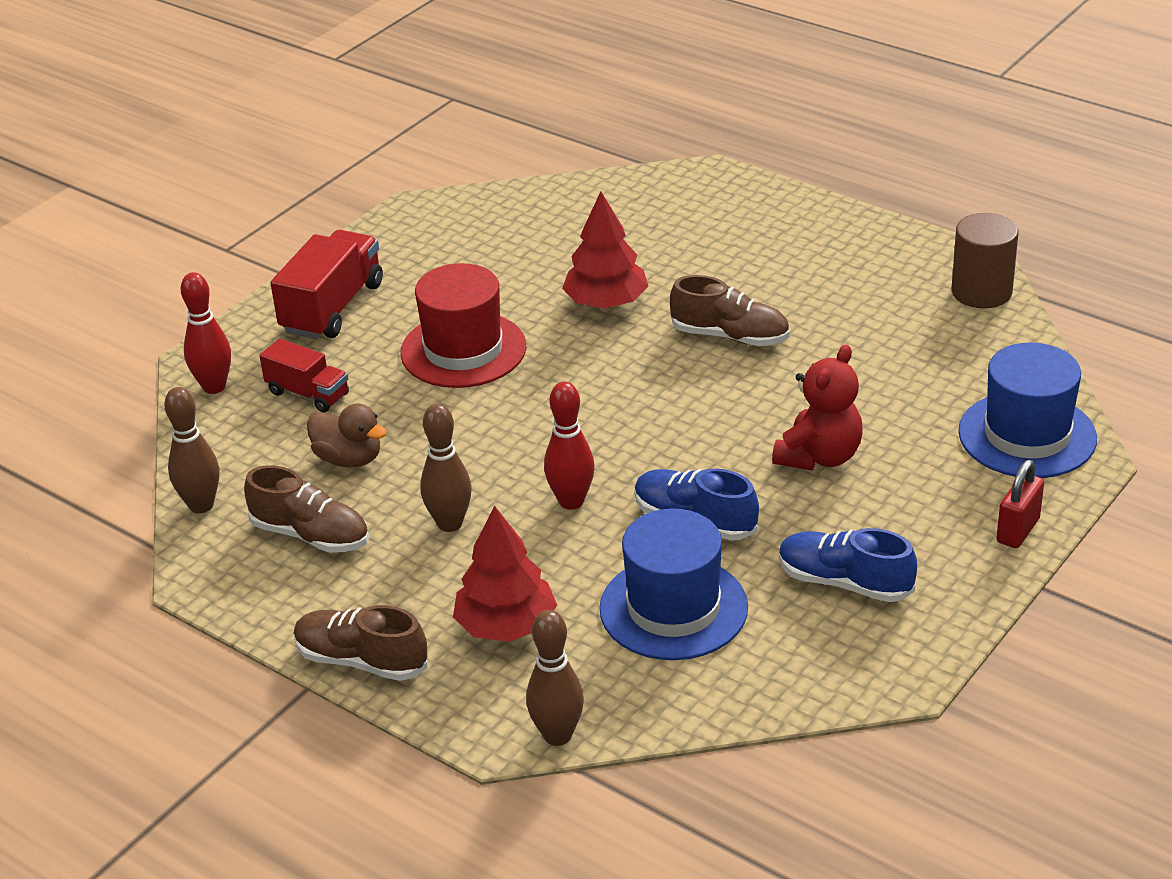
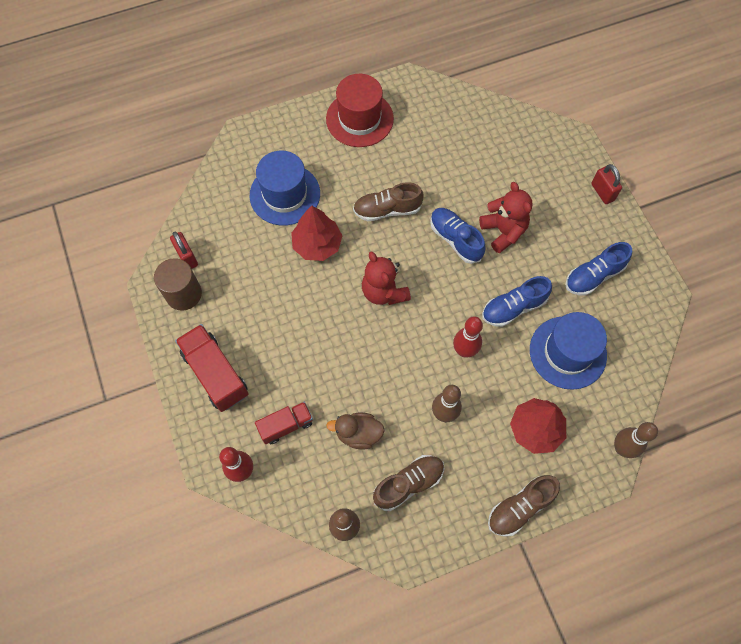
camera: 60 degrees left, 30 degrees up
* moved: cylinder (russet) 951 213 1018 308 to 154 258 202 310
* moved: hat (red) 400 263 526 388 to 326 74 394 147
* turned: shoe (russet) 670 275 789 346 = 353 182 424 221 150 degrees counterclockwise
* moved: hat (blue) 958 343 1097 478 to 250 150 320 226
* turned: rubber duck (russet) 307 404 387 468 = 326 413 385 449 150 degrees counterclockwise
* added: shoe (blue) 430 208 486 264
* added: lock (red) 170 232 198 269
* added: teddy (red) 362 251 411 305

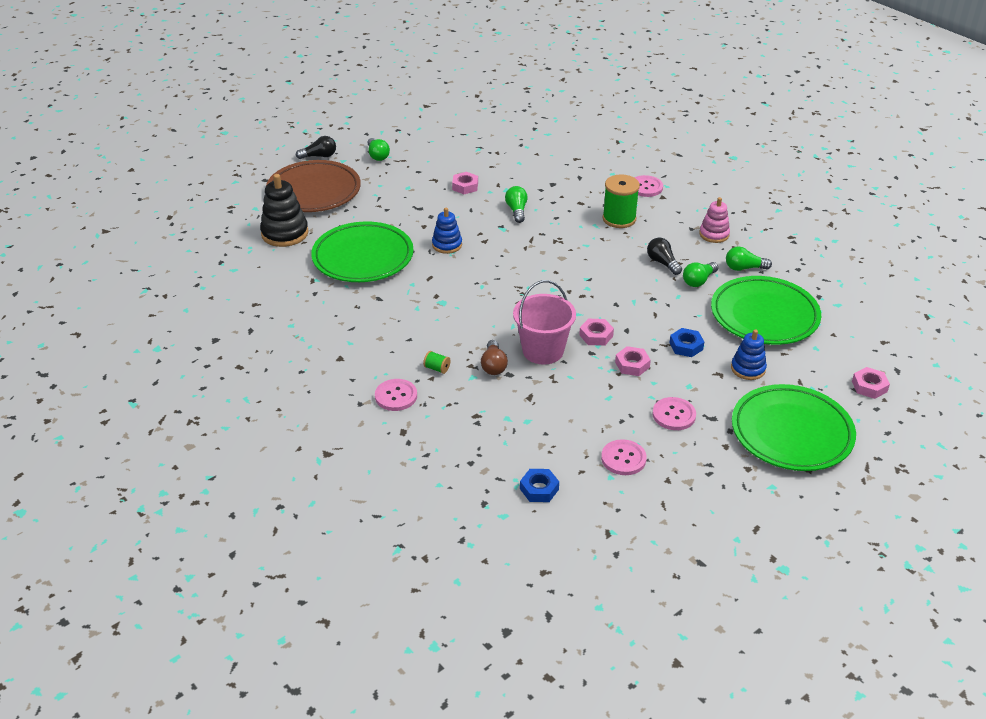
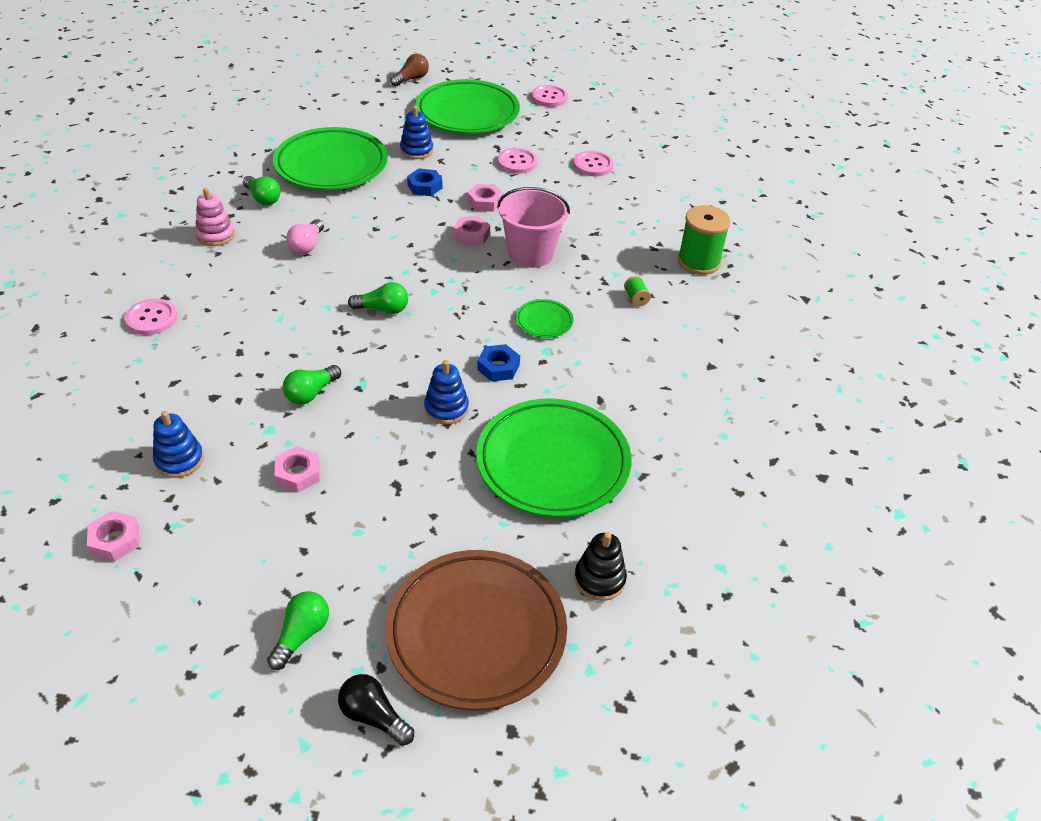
camera: 135 degrees left, 5 degrees up
* resized: stacking toy (jet-black) 260 174 309 247 = 574 532 627 601 x0.63
* moved: bobbin (leaf-green) 602 174 640 228 to 678 205 731 275
* recoloured: bulb (jet-black) 647 237 682 275 to bulb (pink) 286 219 324 254
* moved: bulb (leaf-green) 683 262 718 287 to 348 282 408 314
* moved: bulb (russet) 481 340 508 375 to 390 54 429 87
* moved: hexagon nut (pink) 852 367 890 399 to 87 511 139 561
* moved: sewing button (pink) 375 379 417 411 to 531 85 568 107
* moved: hexagon nut (blue) 520 469 559 502 to 477 344 520 382
* added: flat dish (leaf-green) 516 299 574 338
* added: stacking toy (blue) 153 411 204 478

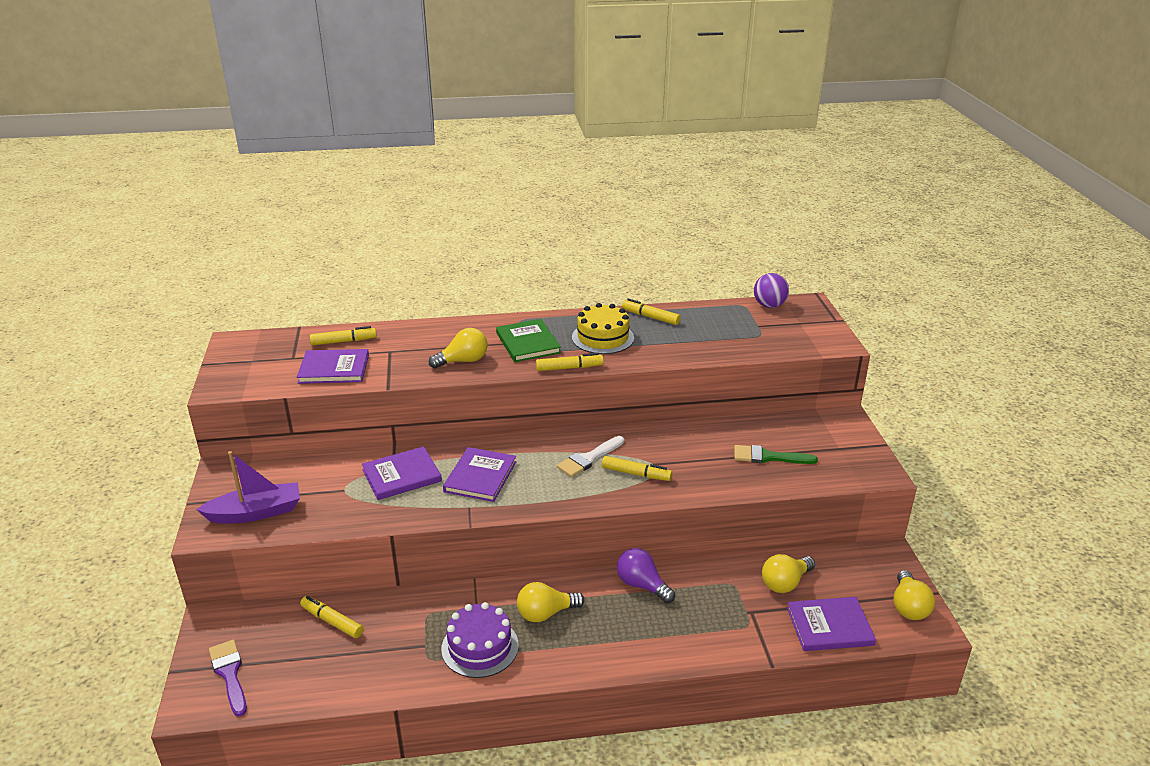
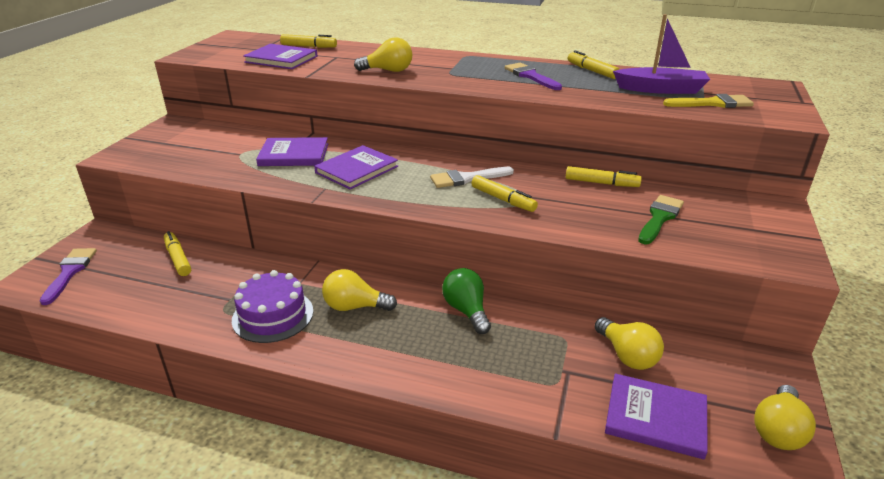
camera: 25 degrees right, 0 degrees up
* removed: sphere (royal purple) 754 273 789 308
* replaced: layer cake (golden) 572 303 634 354 to paint brush (royal purple) 505 63 562 90
* removed: book (leaf-green) 496 319 561 362
* moved: felt pen (golden) 536 353 604 371 to 566 166 642 187
* turned: paint brush (leaf-green) 734 445 818 464 = 638 195 684 244 90 degrees clockwise
* moved: sailboat (royal purple) 196 451 300 524 to 613 14 710 94
* recoloured: bulb (royal purple) 617 548 675 603 to bulb (leaf-green) 442 268 491 334
* turned: bulb (golden) 762 554 815 593 = 595 317 664 370 105 degrees counterclockwise
* added: paint brush (golden) 663 94 754 108

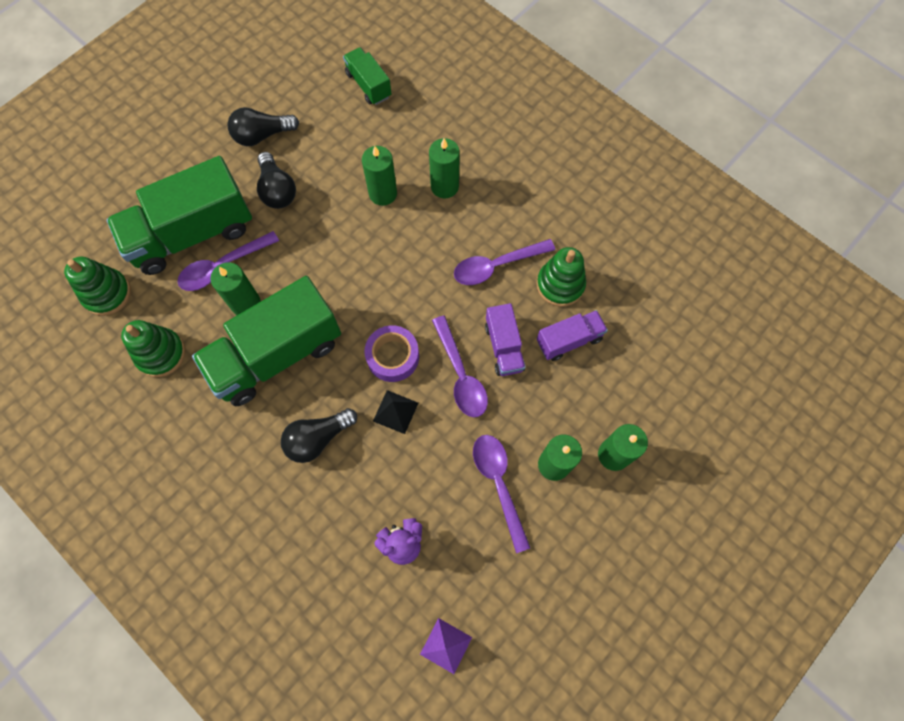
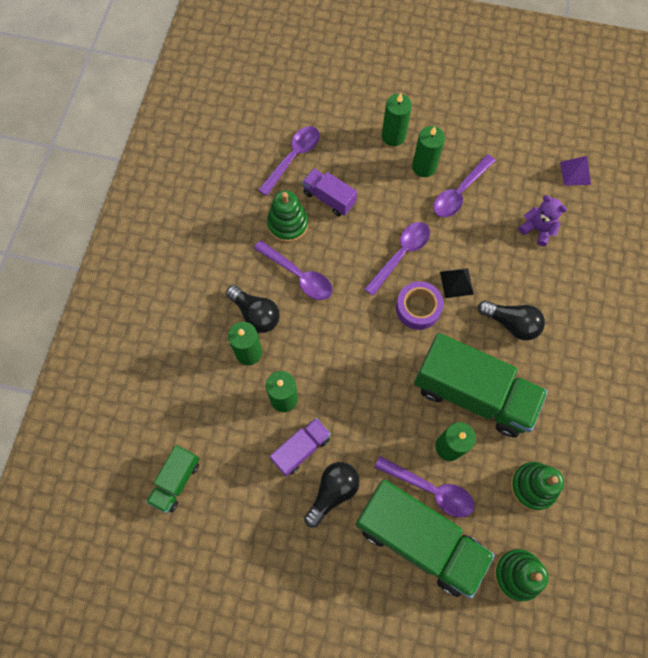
camera: 120 degrees left, 0 degrees up
* moved: bulb (jet-black) 227 107 299 146 to 226 285 280 333
* moved: toy truck (royal purple) 485 303 525 376 to 270 418 331 476
* added: spoon (royal purple) 258 126 320 196

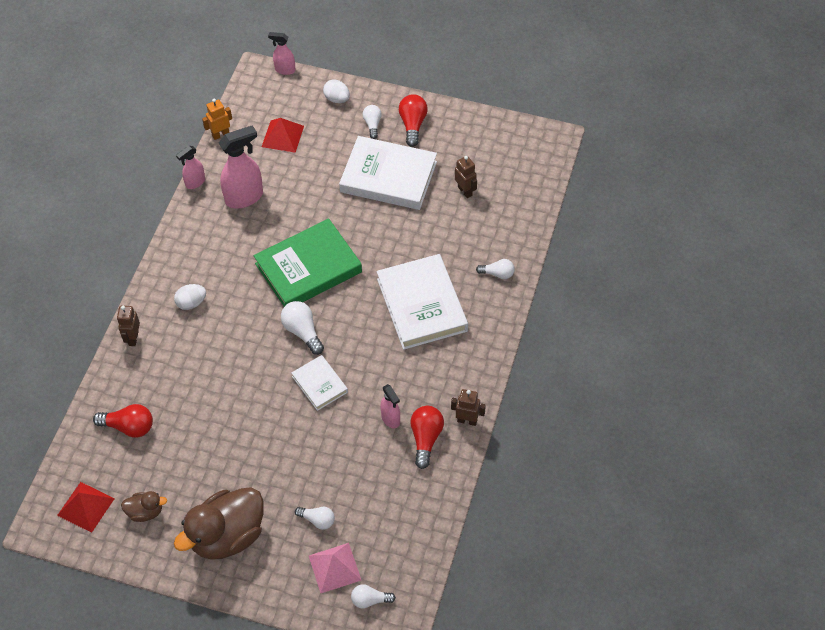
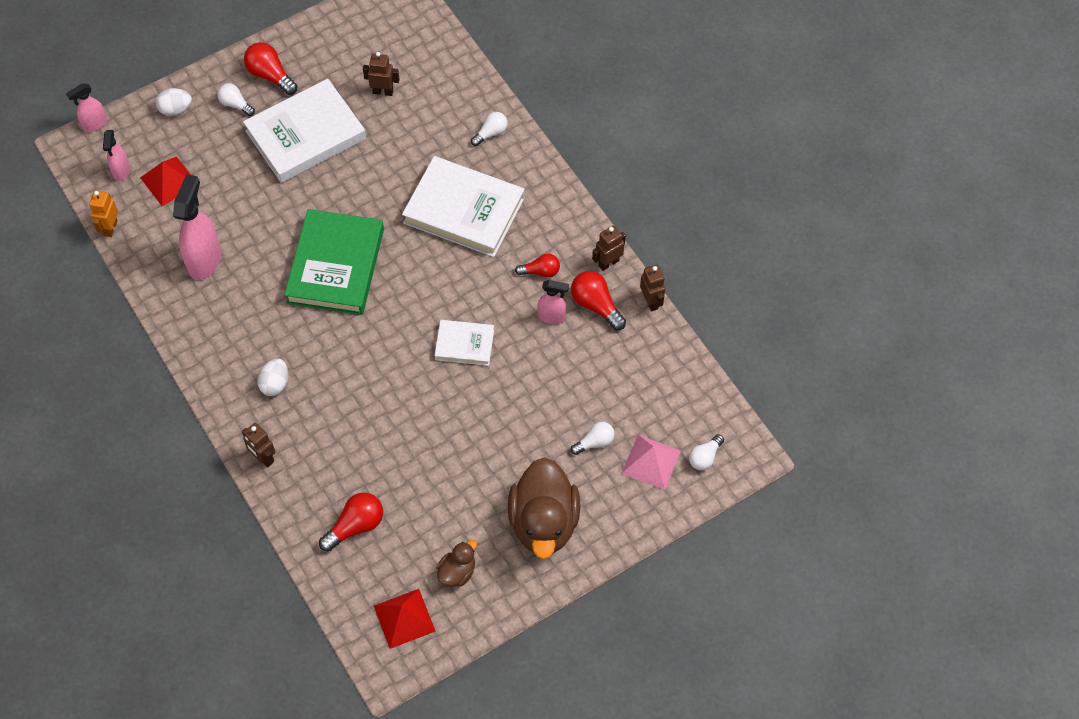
camera: 50 degrees left, 5 degrees up
* moved: spray cleaner (pink) 176 146 205 189 to 103 130 130 181
* removed: bulb (pure white) 281 301 324 355
* added: bulb (red) 515 254 560 278
* added: toy robot (russet) 640 265 665 311

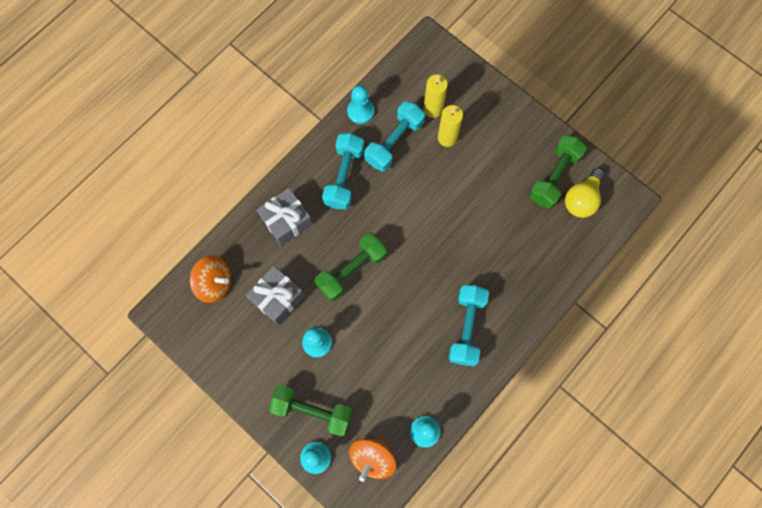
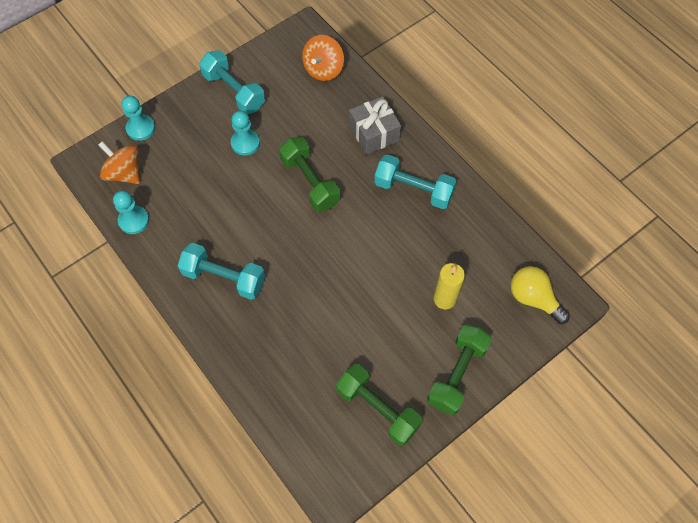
camera: 100 degrees right, 10 degrees down
* removed: candle (golden) 423 74 448 118
* removed: chess pawn (aqua) 347 85 374 124
* moved: dumbbell (aqua) 364 101 425 172 to 199 50 265 114
* moved: bulb (golden) 565 168 605 218 to 511 266 570 324
* removed: present (ash-grey) 246 266 305 325
* moved: dumbbell (leaf-green) 269 385 353 436 to 427 324 492 415

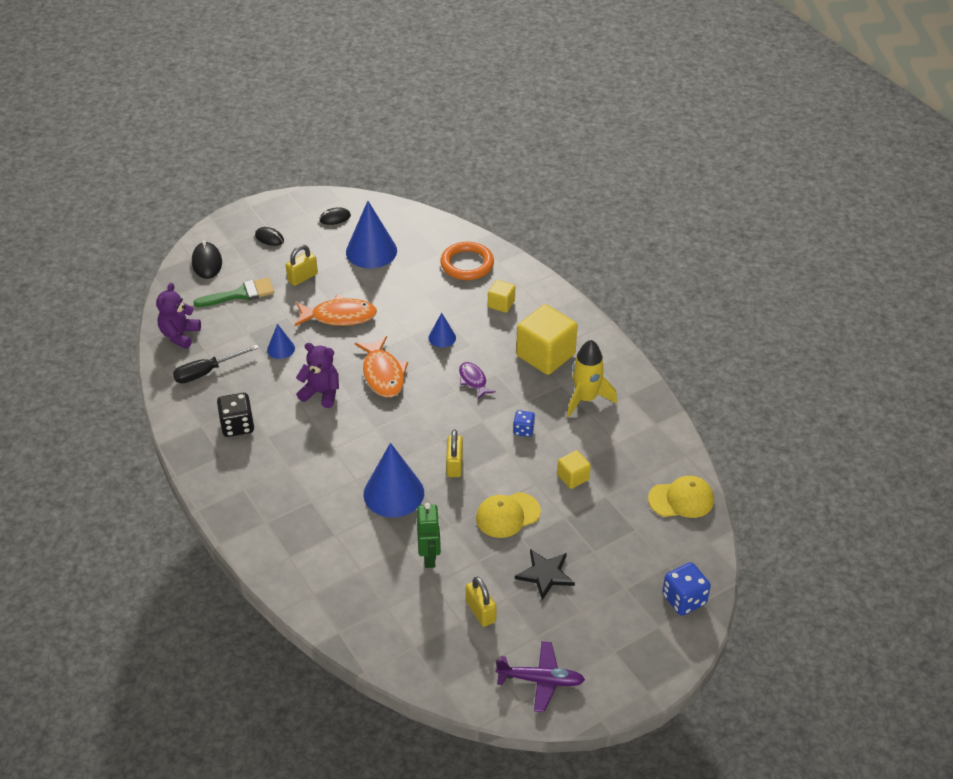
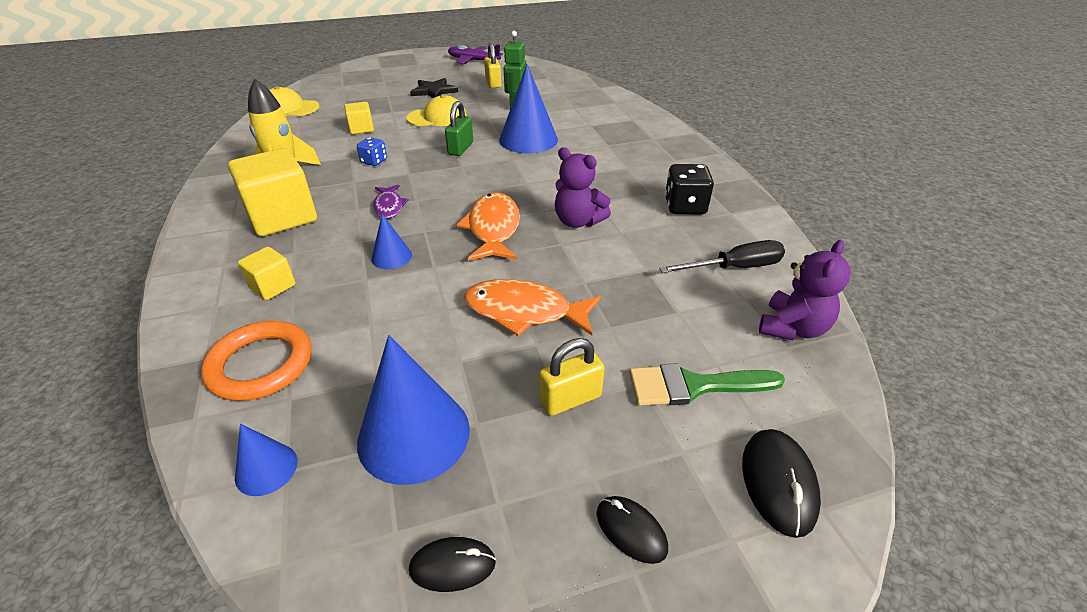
camera: 165 degrees left, 5 degrees down
* moved: cone (blue) 267 324 295 359 to 235 424 298 496
* recoloured: lock (golden) 446 430 463 477 to lock (leaf-green) 445 101 473 156
* removed: die (blue) 662 562 711 616

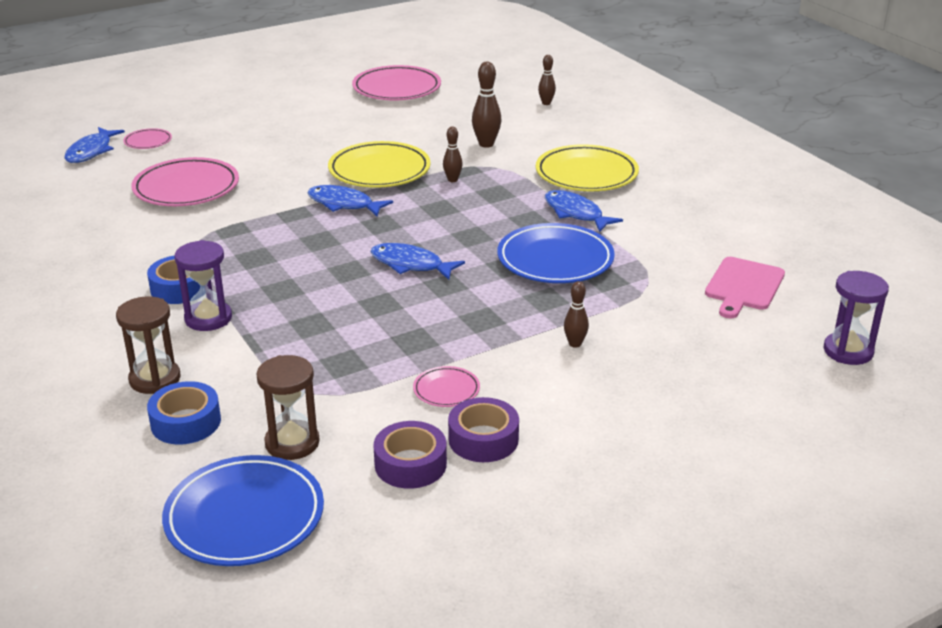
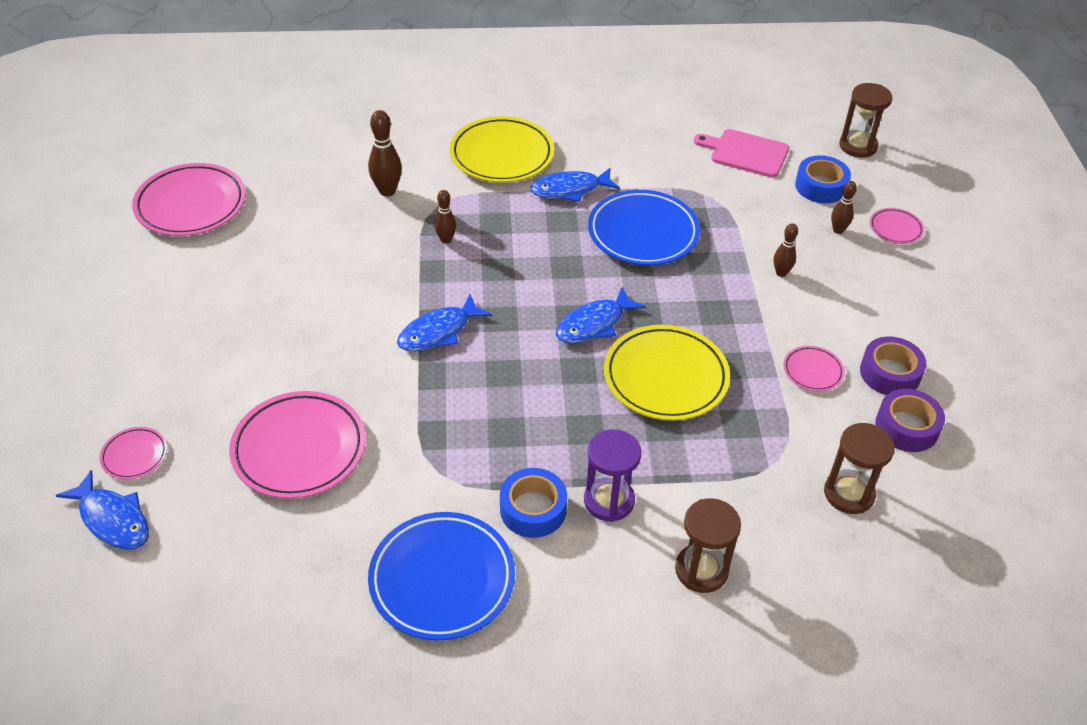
camera: 65 degrees left, 15 degrees up
* moved: tenpin (russet) 538 55 556 105 to 831 181 857 234
* moved: flat dish (golden) 328 141 431 188 to 604 325 730 421
* turned: cutting board (pink) 705 257 785 318 = 694 129 789 178 150 degrees clockwise
* recoloured: sand timer (royal purple) 824 271 889 365 to sand timer (russet) 839 83 892 158
* moved: tape (blue) 147 381 221 445 to 795 155 851 203
* moved: flat dish (blue) 162 455 324 566 to 368 512 515 640
* added: flat dish (pink) 870 208 924 244

